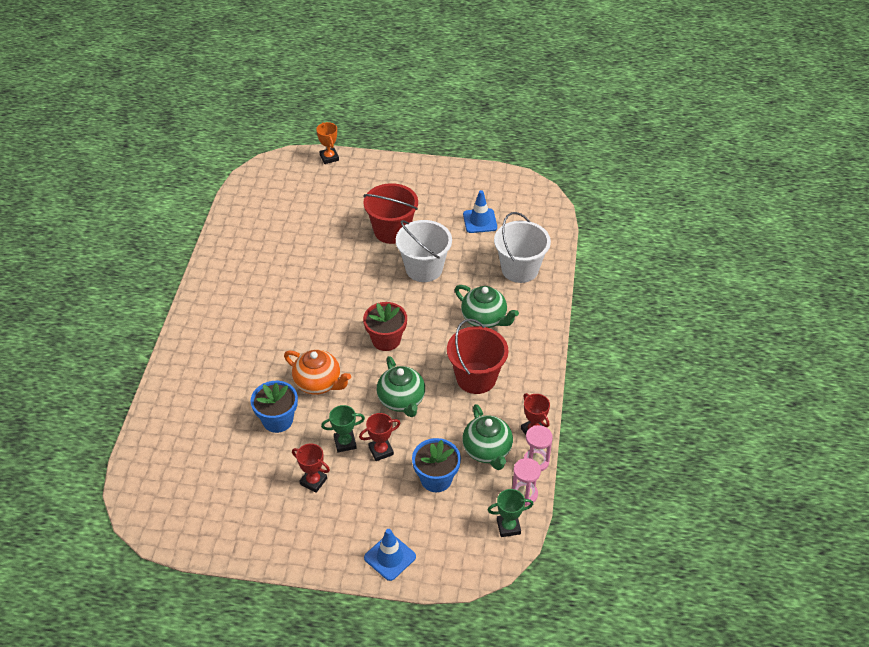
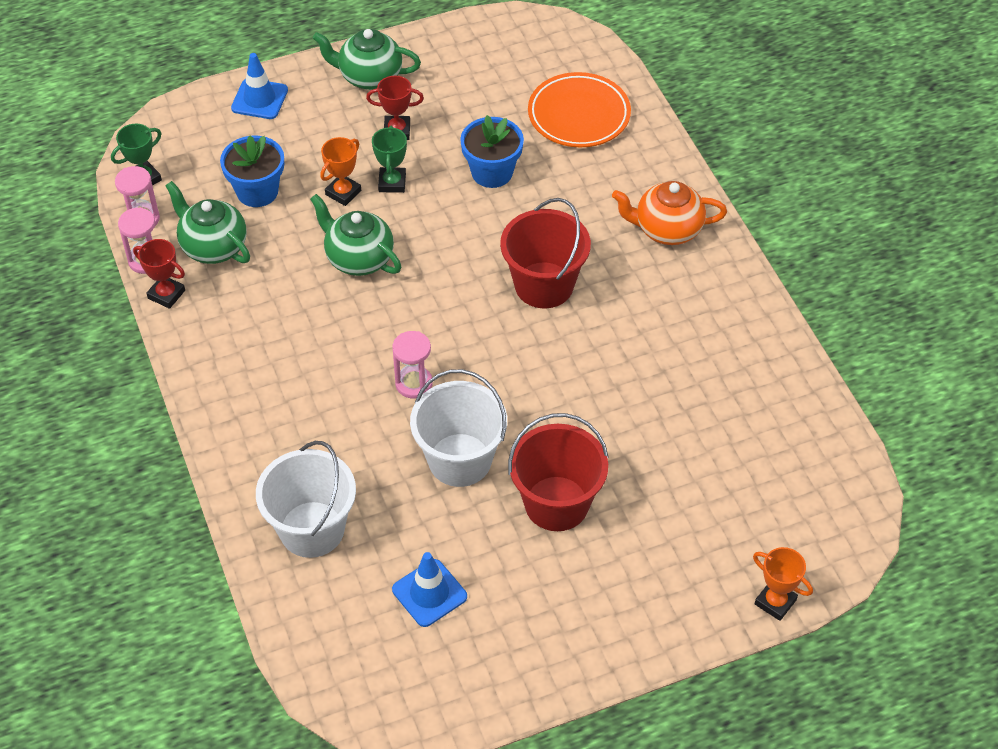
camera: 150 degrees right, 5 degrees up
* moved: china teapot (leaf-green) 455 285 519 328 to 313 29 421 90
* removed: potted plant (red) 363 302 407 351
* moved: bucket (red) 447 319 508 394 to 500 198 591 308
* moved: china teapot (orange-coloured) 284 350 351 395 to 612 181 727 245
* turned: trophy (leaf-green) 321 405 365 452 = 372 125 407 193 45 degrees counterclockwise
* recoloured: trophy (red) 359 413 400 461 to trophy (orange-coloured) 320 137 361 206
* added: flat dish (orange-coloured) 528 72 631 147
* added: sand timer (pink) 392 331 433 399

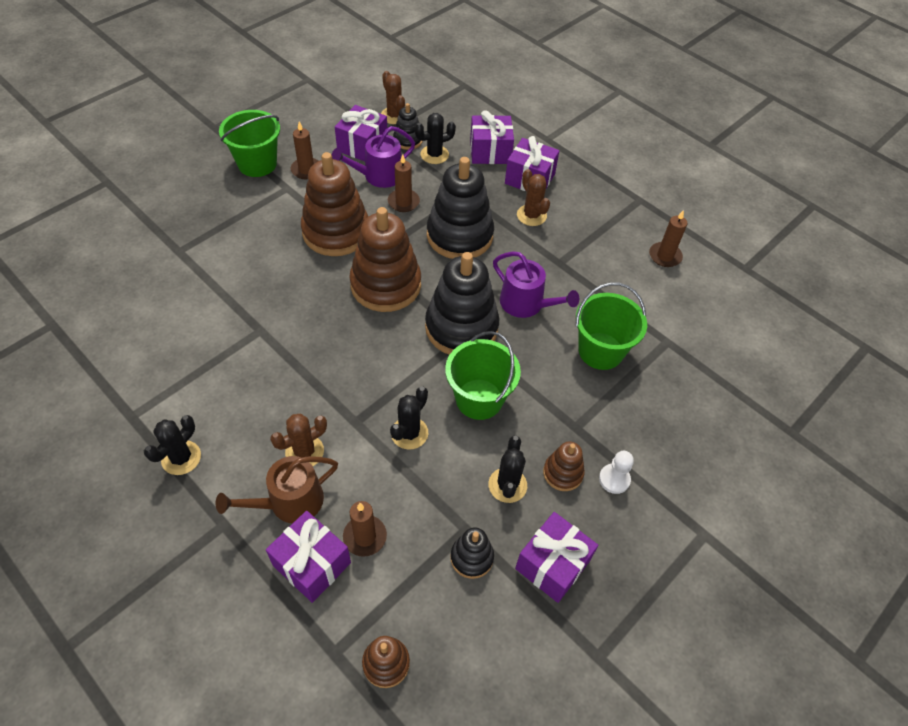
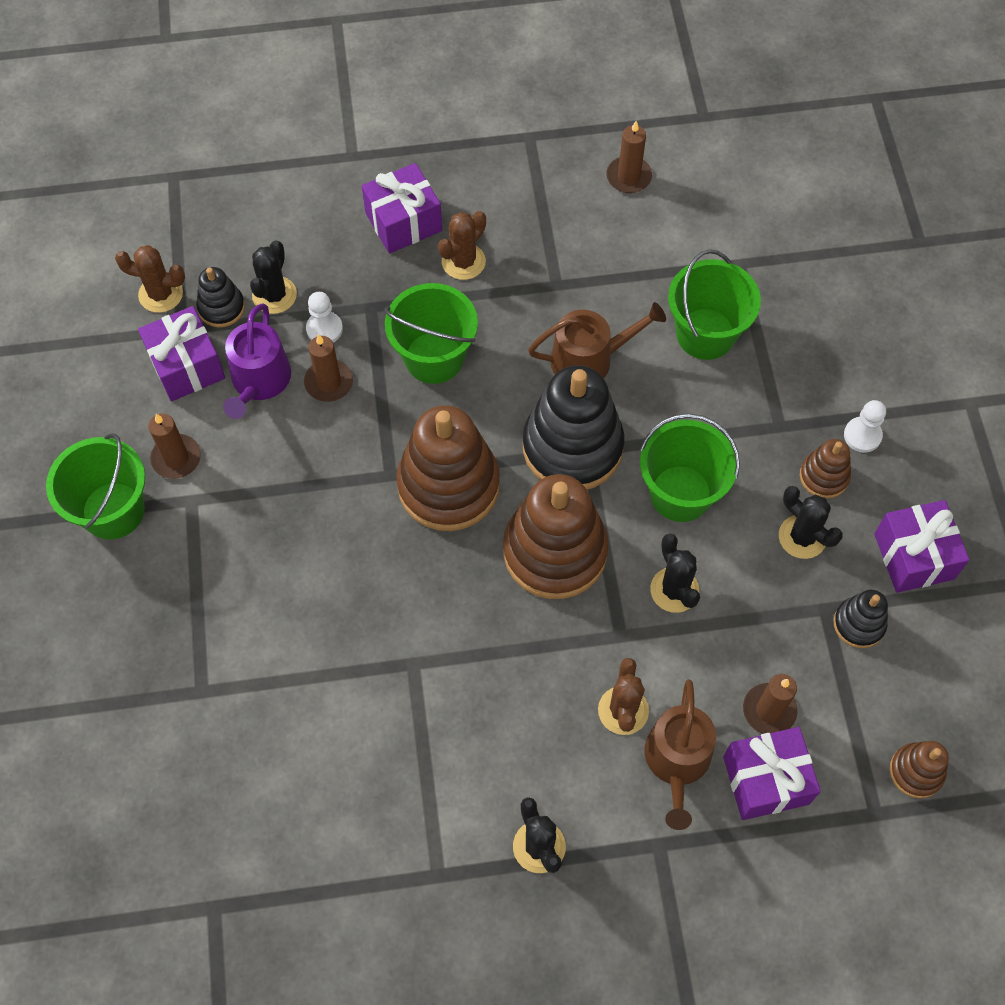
camera: 50 degrees left, 10 degrees up
* removed: present (royal purple) 470 110 514 164
* moved: stacking toy (russet) 301 152 368 256 to 503 474 609 599
* replaced: stacking toy (jet-black) 427 157 494 259 to bucket (leaf-green) 385 283 478 384
* turned: prickly plant (russet) 517 169 550 226 = 438 211 486 280 60 degrees counterclockwise
* recoloured: watering can (royal purple) 493 251 579 318 to watering can (russet) 528 302 666 378
* added: chess pawn (pure white) 306 292 343 343

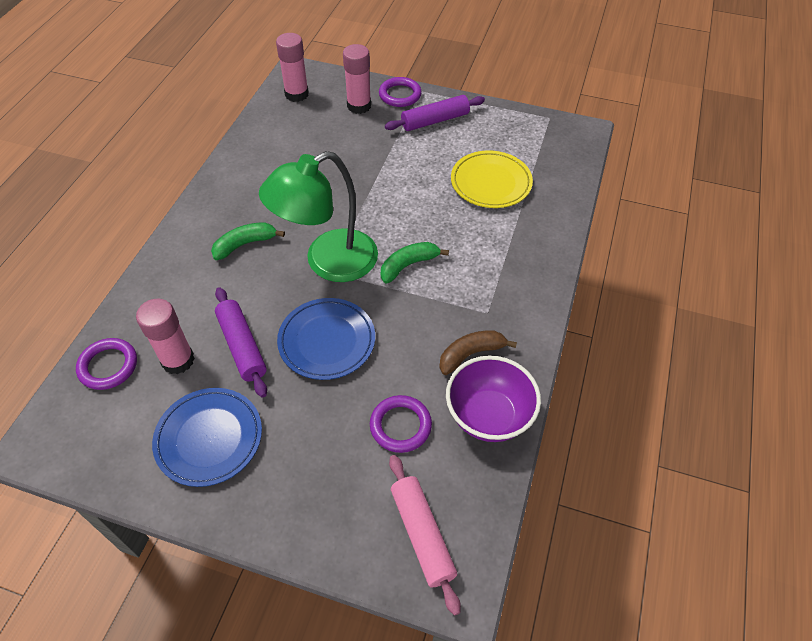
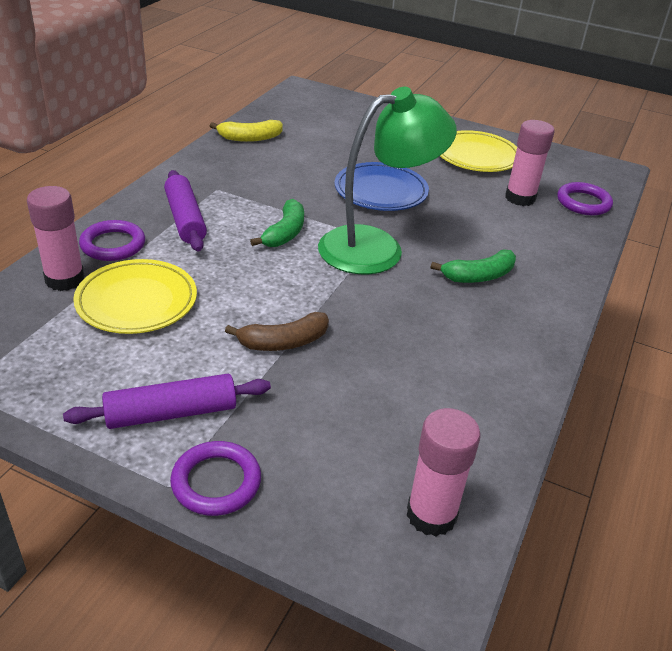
camera: 175 degrees left, 15 degrees down
* moved: stick of glue (pink) 343 44 371 114 to 27 186 85 291
* turned: banana (leaf-green) 381 242 449 283 = 250 199 304 247 45 degrees counterclockwise
* moved: rolling pin (royal purple) 215 287 267 397 to 164 170 207 251
* moved: banana (russet) 439 330 517 375 to 225 312 329 351
* replaced: serving bowl (royal purple) 446 356 541 442 to banana (golden) 210 120 283 142
* recoloured: flat dish (blue) 152 388 262 487 to flat dish (golden) 440 130 517 172
* moved: ring (royal purple) 370 395 432 453 to 79 220 145 261
* removed: rolling pin (pink) 389 455 461 616

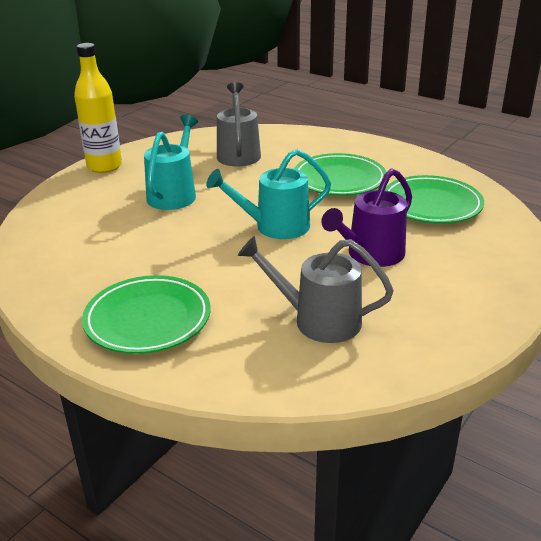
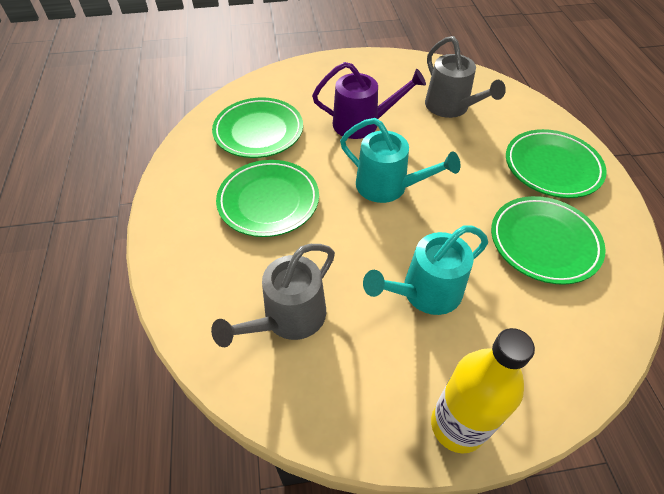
camera: 135 degrees left, 20 degrees up
* added: flat dish (leaf-green) 491 196 606 285

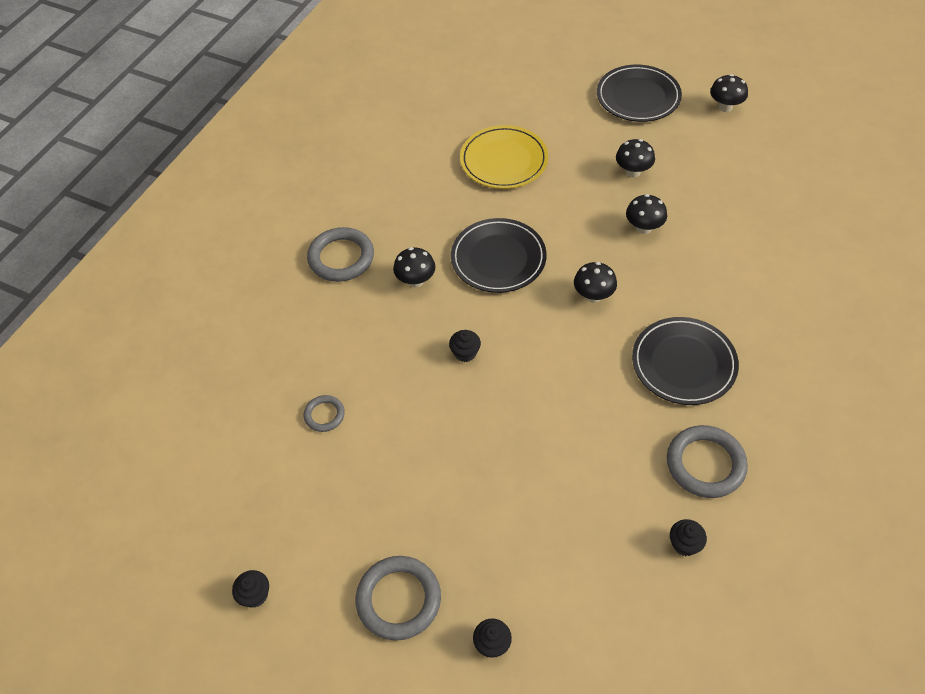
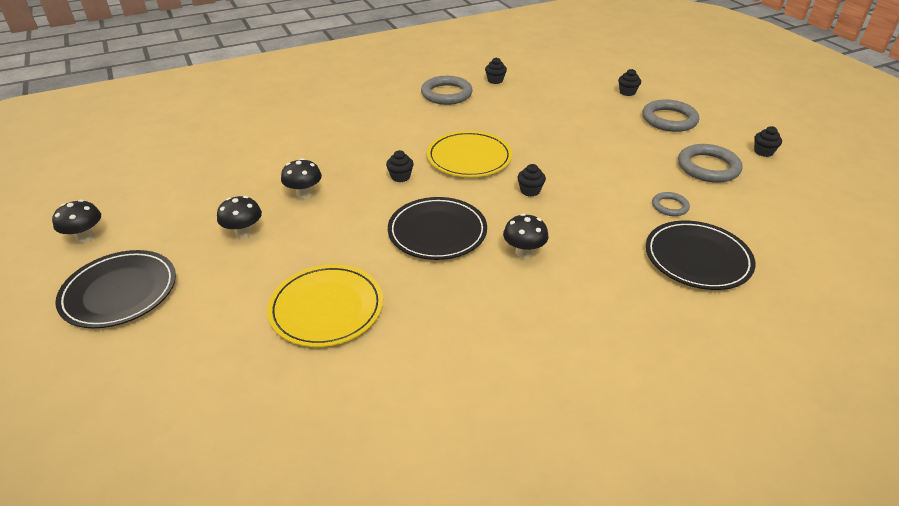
camera: 145 degrees left, 15 degrees down
* moved: ring (ash-grey) 307 227 374 282 to 678 144 743 183
* replaced: toadstool (jet-black) 574 262 617 303 to fairy cake (jet-black) 386 150 414 182
* moved: flat dish (jet-black) 632 317 739 405 to 646 221 756 290
* added: flat dish (golden) 427 131 512 177

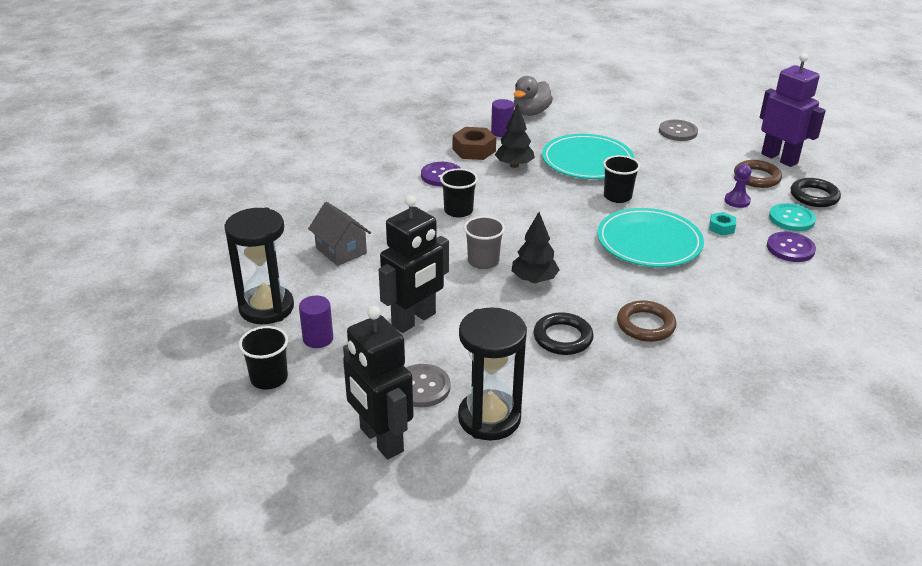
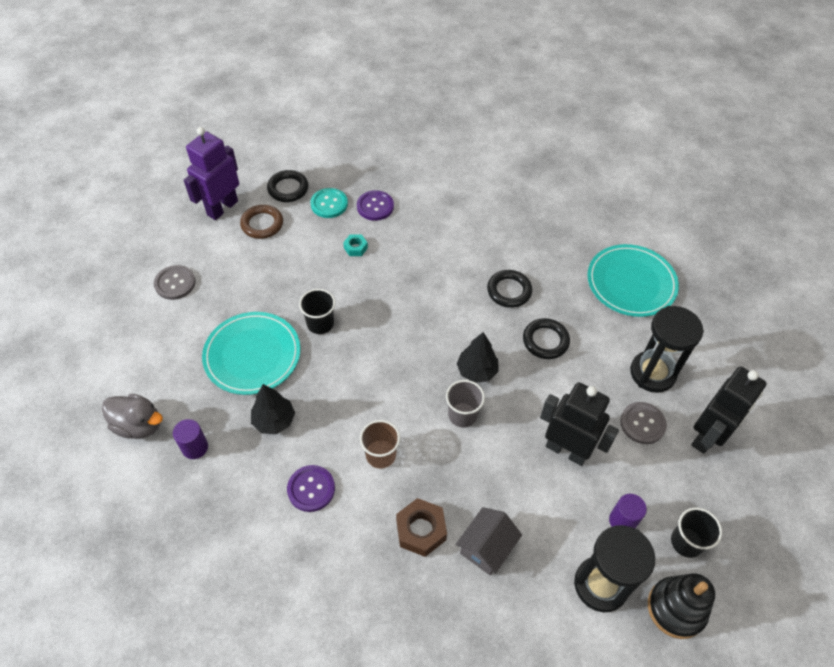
camera: 105 degrees left, 20 degrees up
* moved: hexagon nut (russet) 453 127 496 160 to 396 498 447 557
* removed: chess pawn (royal purple) 725 164 752 208
* recoloured: cup (jet-black) 440 169 478 218 to cup (russet) 360 420 400 469
* moved: flat dish (aqua) 597 208 704 267 to 587 244 679 317
* recoloured: ring (russet) 617 300 676 342 to ring (jet-black) 487 270 532 308
* added: stacking toy (jet-black) 648 574 715 639

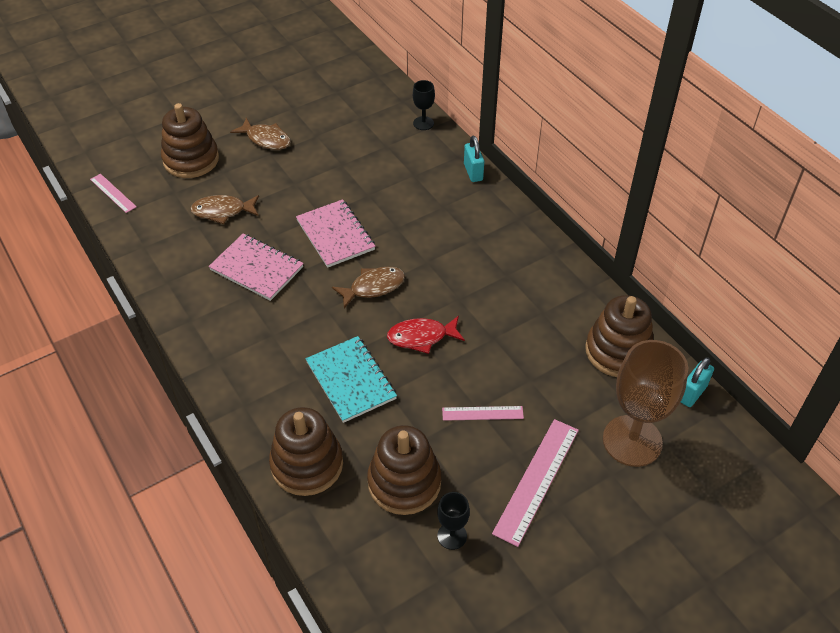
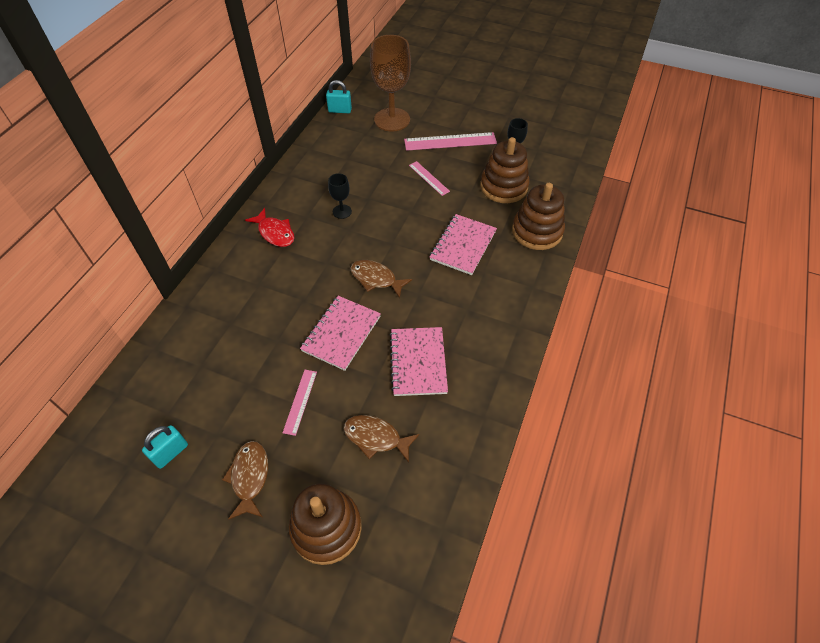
camera: 125 degrees left, 5 degrees up
* moved: goblet (jet-black) 413 80 435 130 to 328 173 352 219
* moved: lock (aqua) 464 136 484 182 to 142 425 188 469
* moved: straightedge (pink) 90 174 137 213 to 283 370 317 436
* turned: fish figure (russet) 190 195 259 224 = 343 415 420 463 150 degrees clockwise
* removed: stacking toy (russet) 585 295 654 377
* moved: fish figure (red) 387 316 465 354 to 245 208 294 247
* recoloured: notebook (aqua) 306 336 397 423 to notebook (pink) 430 214 497 275

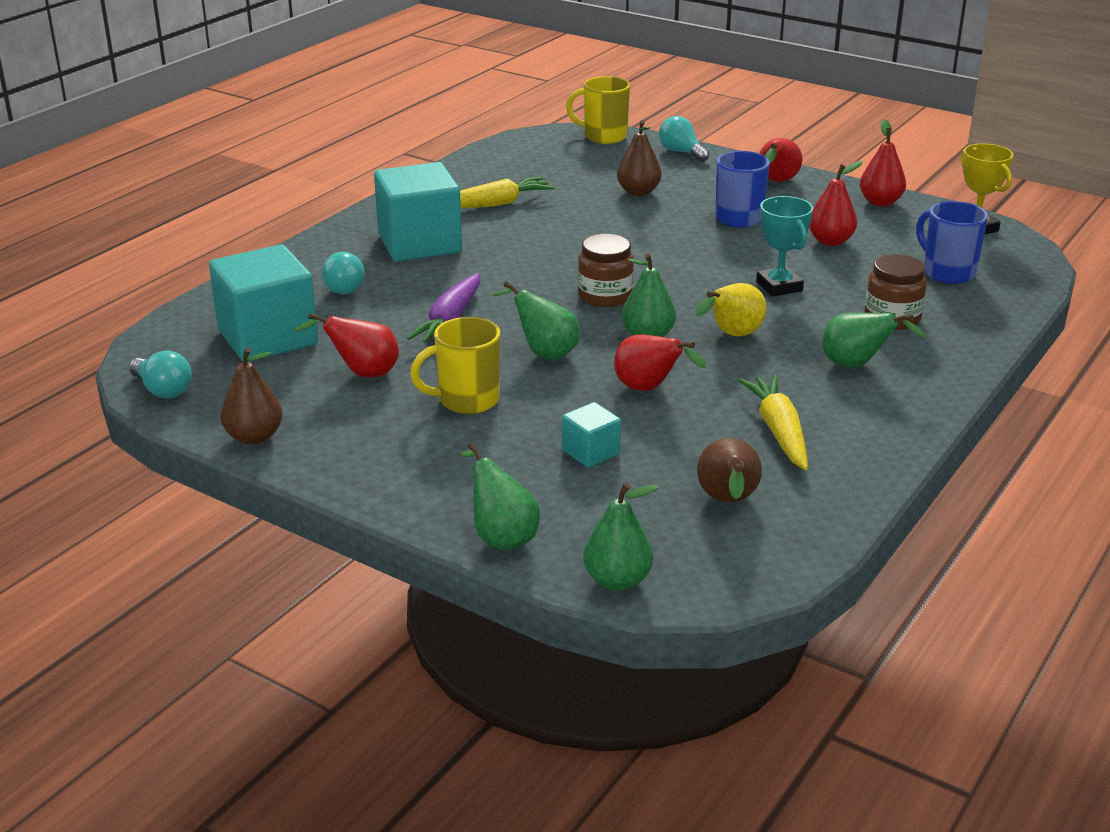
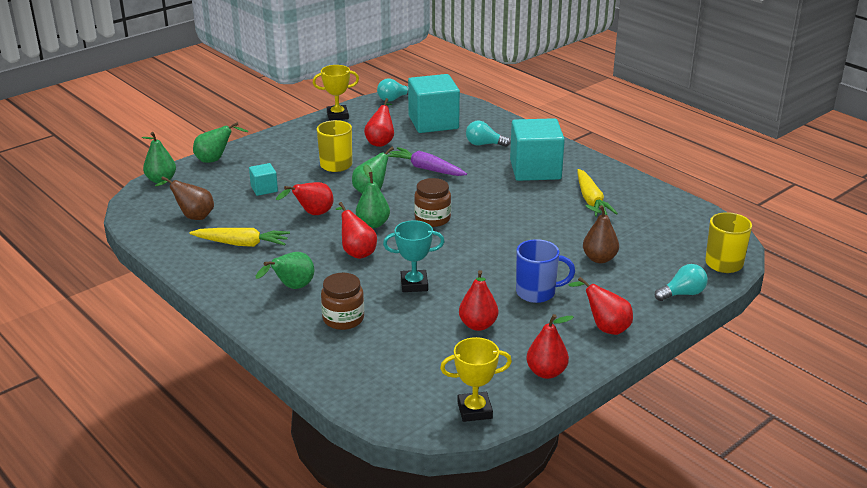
camera: 105 degrees right, 0 degrees up
* removed: coffee mug (blue) 916 201 988 284
* recoloured: pear fruit (golden) 695 283 767 336 to pear fruit (red) 336 202 377 259
* replaced: pear fruit (russet) 220 347 283 445 to trophy (golden) 313 65 359 121

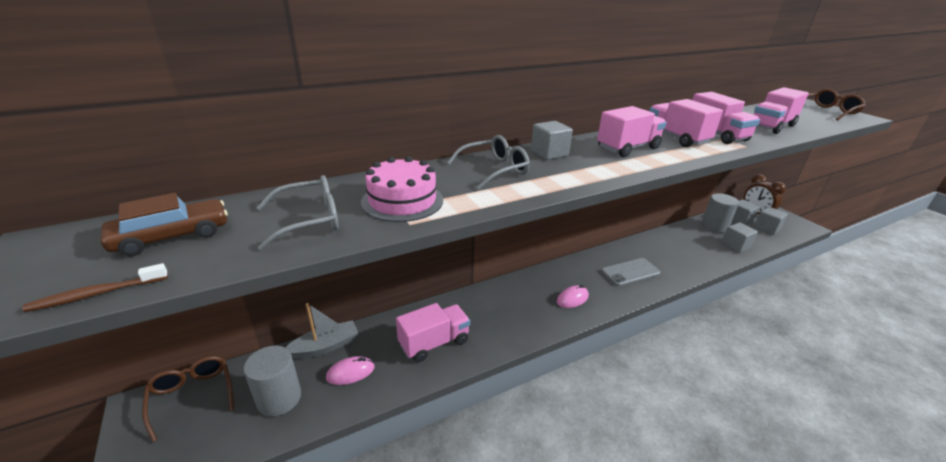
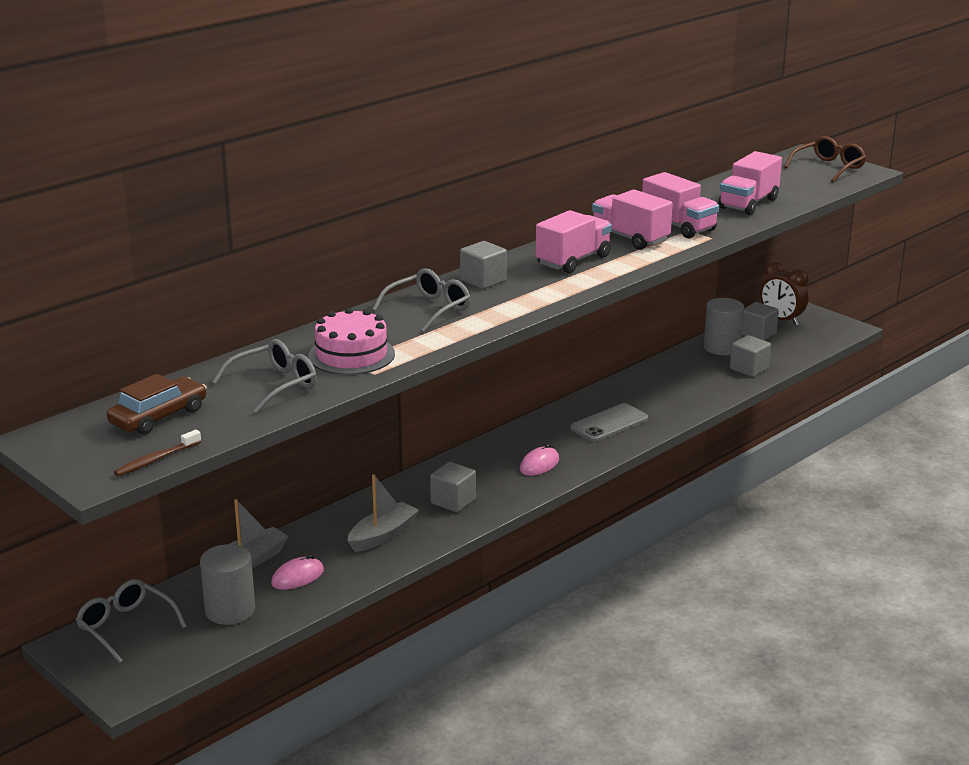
camera: 15 degrees left, 5 degrees down
* moved: cube (ash-grey) 754 207 788 235 to 430 462 476 512
* replaced: toy truck (pink) 396 303 470 362 to sailboat (ash-grey) 348 474 419 552
* recoloured: spectacles (russet) 142 356 234 442 to spectacles (ash-grey) 76 579 187 663

